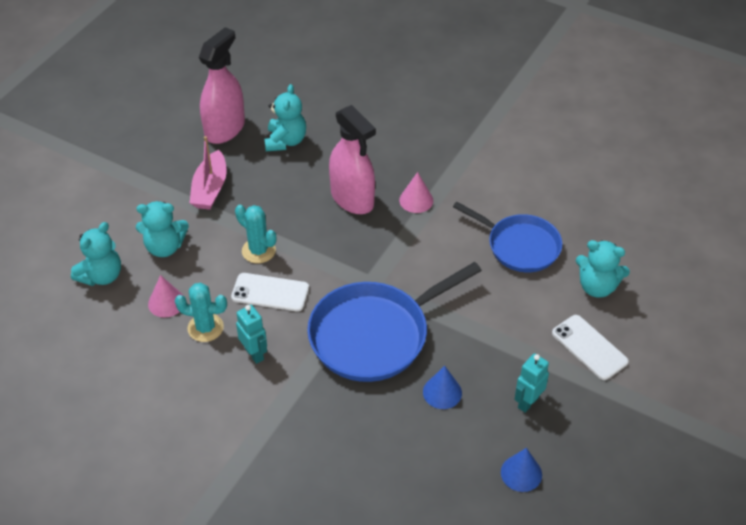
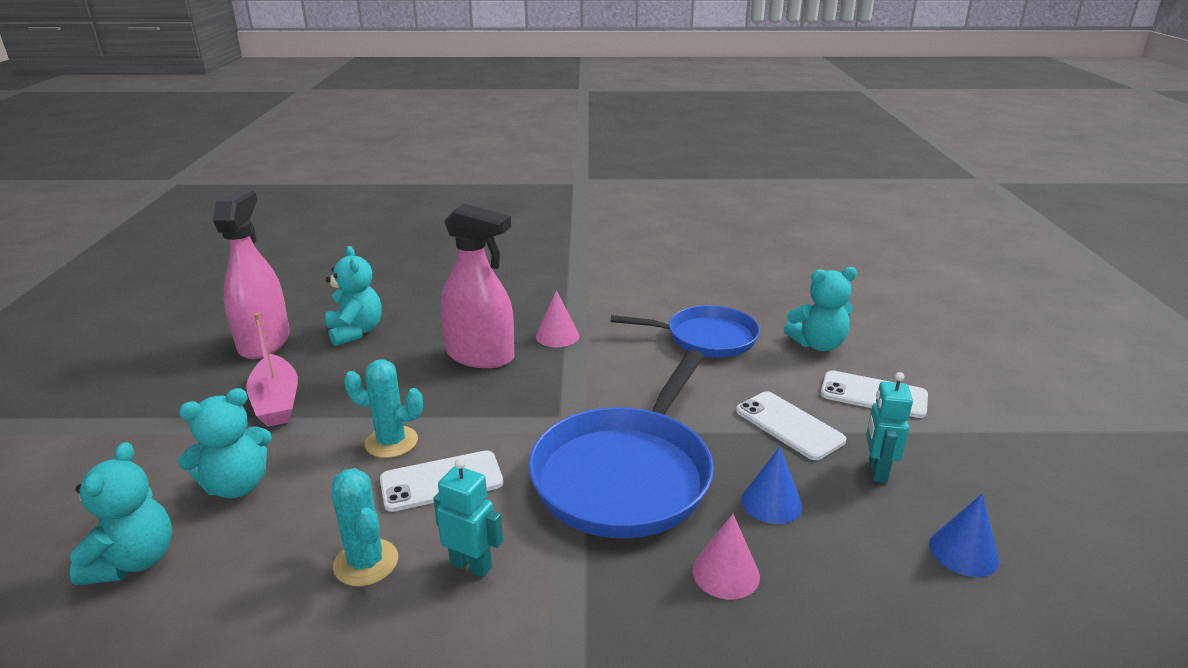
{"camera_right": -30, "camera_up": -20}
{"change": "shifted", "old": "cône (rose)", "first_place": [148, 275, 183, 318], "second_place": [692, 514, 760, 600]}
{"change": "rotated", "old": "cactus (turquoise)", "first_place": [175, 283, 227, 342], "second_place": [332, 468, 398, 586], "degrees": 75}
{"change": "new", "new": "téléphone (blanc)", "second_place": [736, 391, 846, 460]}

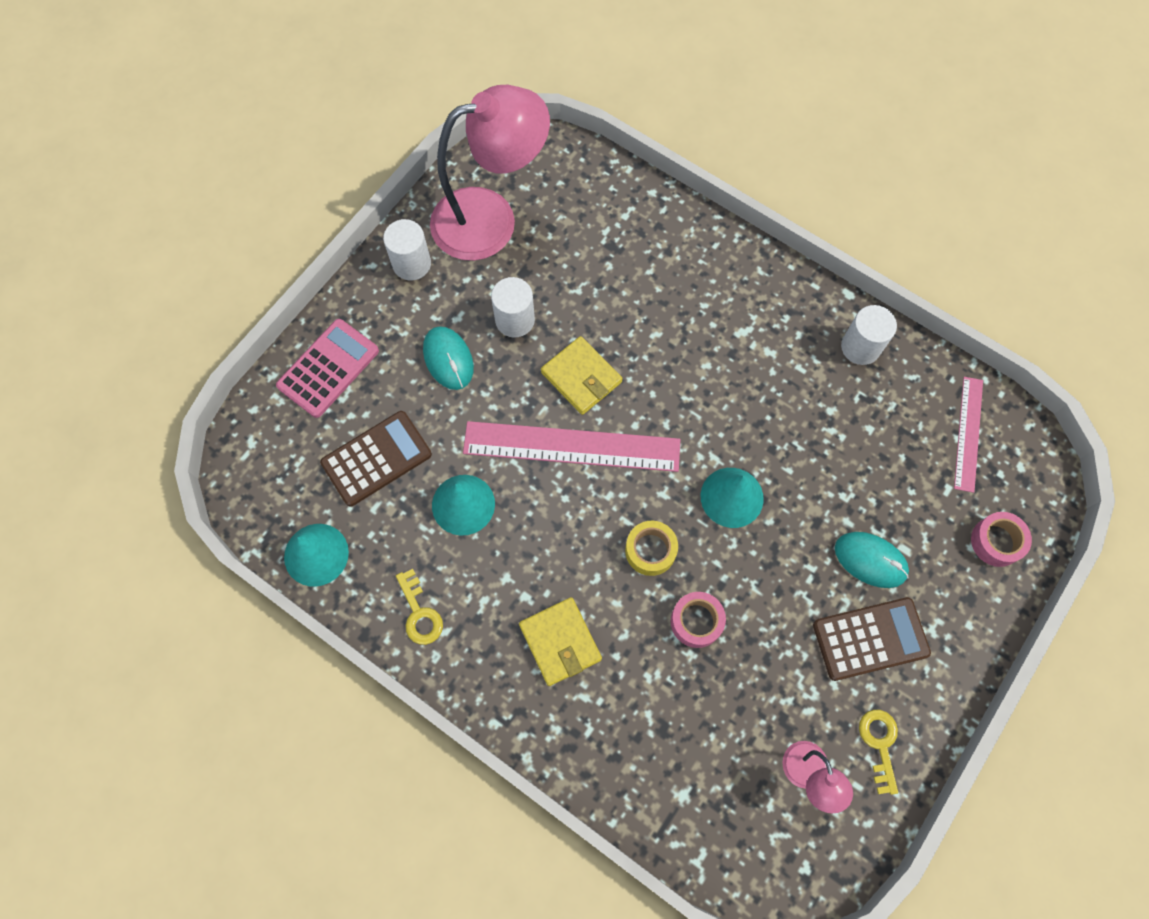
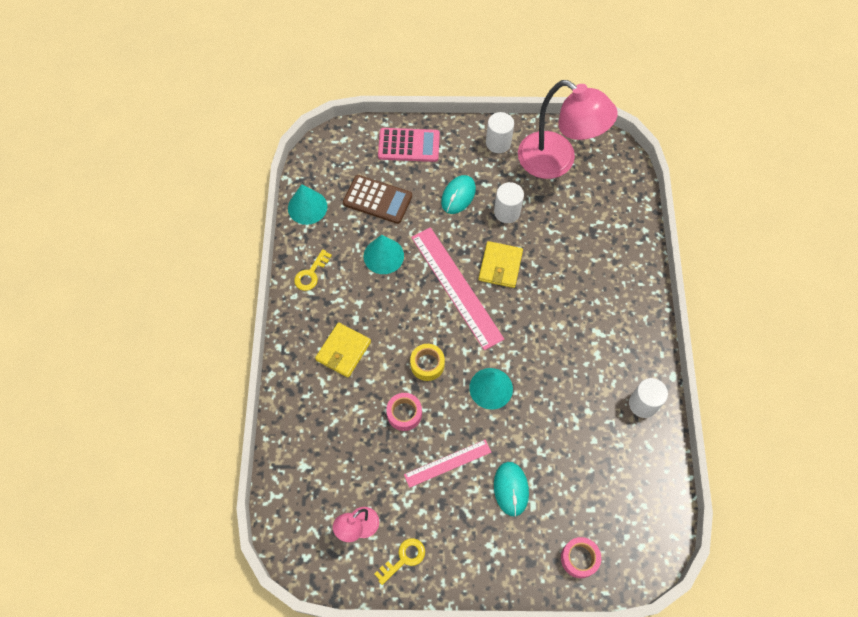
{"camera_right": 55, "camera_up": -5}
{"change": "gone", "old": "calculatrice (marron)", "first_place": [813, 597, 931, 681]}
{"change": "shifted", "old": "règle (rose)", "first_place": [954, 377, 983, 493], "second_place": [404, 440, 491, 488]}

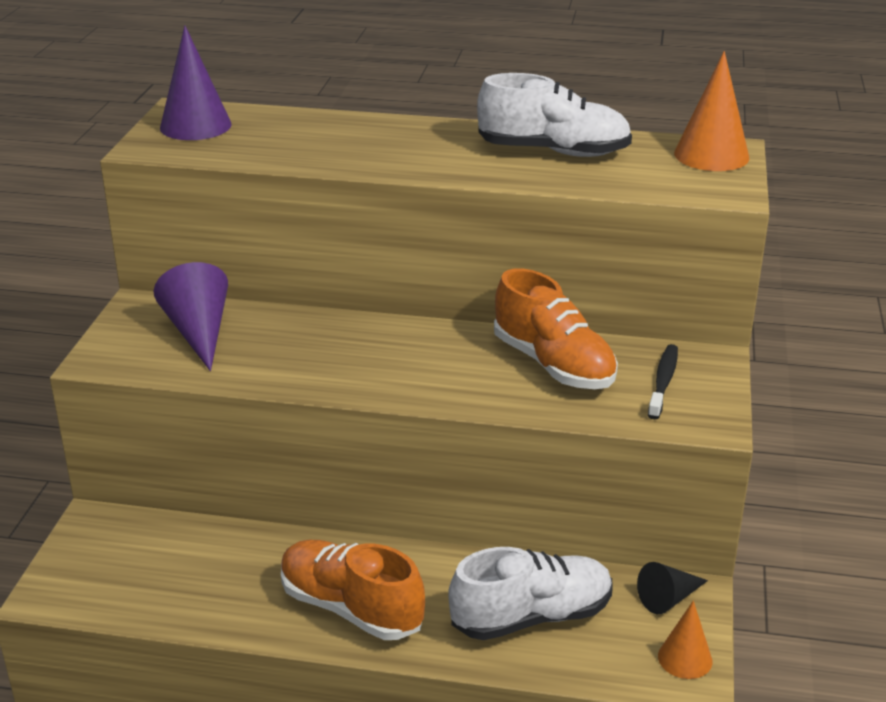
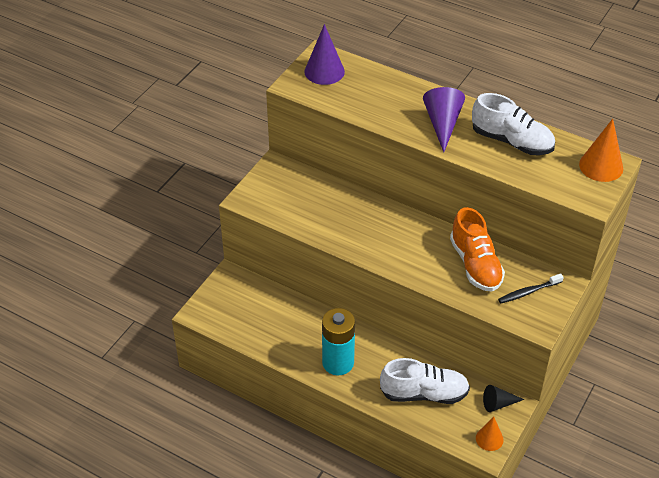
{"camera_right": 20, "camera_up": 15}
{"change": "shifted", "old": "cône (violet)", "first_place": [154, 262, 228, 371], "second_place": [423, 87, 465, 152]}
{"change": "swapped", "old": "chaussure (orange)", "new": "pile (turquoise)", "first_place": [281, 540, 425, 640], "second_place": [322, 308, 355, 375]}
{"change": "rotated", "old": "brosse à dents (noir)", "first_place": [648, 344, 678, 419], "second_place": [498, 273, 564, 303], "degrees": -150}

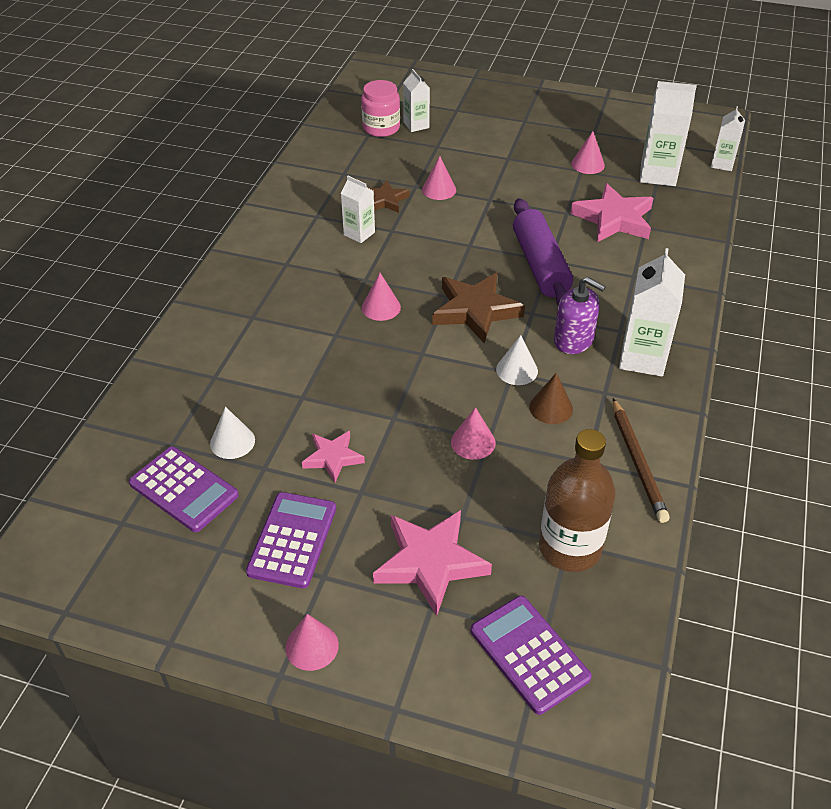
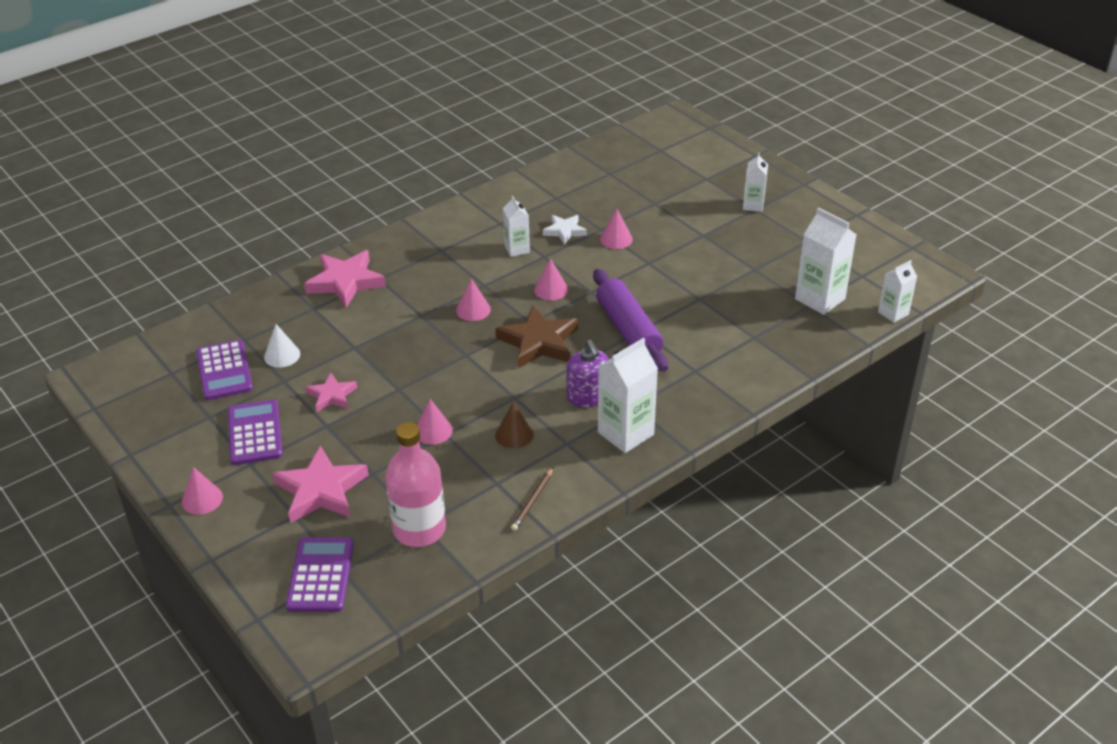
{"camera_right": 35, "camera_up": -5}
{"change": "rotated", "old": "calculatrice (violet)", "first_place": [246, 492, 336, 588], "second_place": [228, 400, 283, 465], "degrees": -60}
{"change": "gone", "old": "bocal (rose)", "first_place": [361, 80, 400, 137]}
{"change": "repainted", "old": "étoile (marron)", "new": "étoile (blanc)", "first_place": [369, 180, 409, 213], "second_place": [543, 215, 587, 245]}
{"change": "shifted", "old": "brique de lait (blanc)", "first_place": [403, 69, 430, 132], "second_place": [743, 153, 768, 212]}
{"change": "gone", "old": "cône (blanc)", "first_place": [496, 335, 538, 385]}
{"change": "rotated", "old": "rouleau à pâtisserie (violet)", "first_place": [513, 198, 573, 305], "second_place": [593, 269, 668, 372], "degrees": -45}
{"change": "repainted", "old": "bouteille (marron)", "new": "bouteille (rose)", "first_place": [539, 429, 615, 572], "second_place": [385, 422, 446, 547]}
{"change": "shifted", "old": "cône (rose)", "first_place": [571, 131, 605, 174], "second_place": [534, 258, 568, 300]}
{"change": "shifted", "old": "étoile (rose)", "first_place": [571, 183, 653, 242], "second_place": [304, 250, 386, 308]}
{"change": "scaled", "old": "crayon (marron)", "first_place": [613, 398, 670, 523], "second_place": [511, 468, 553, 531], "factor": 0.64}

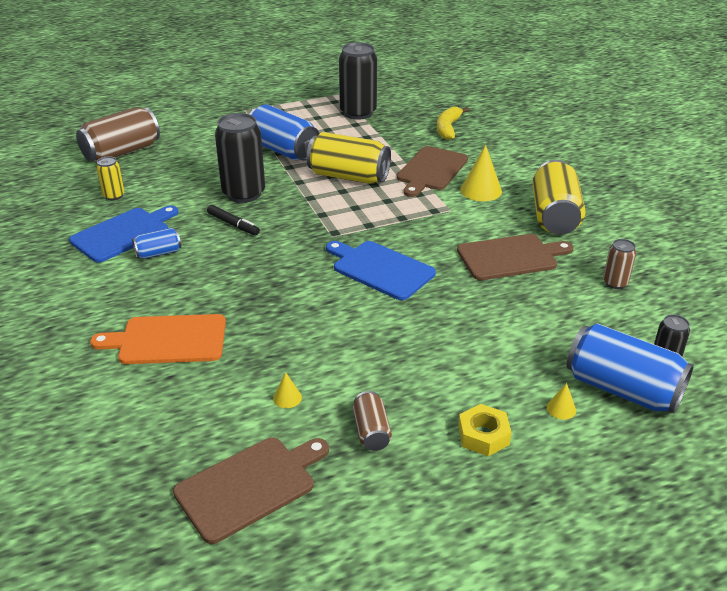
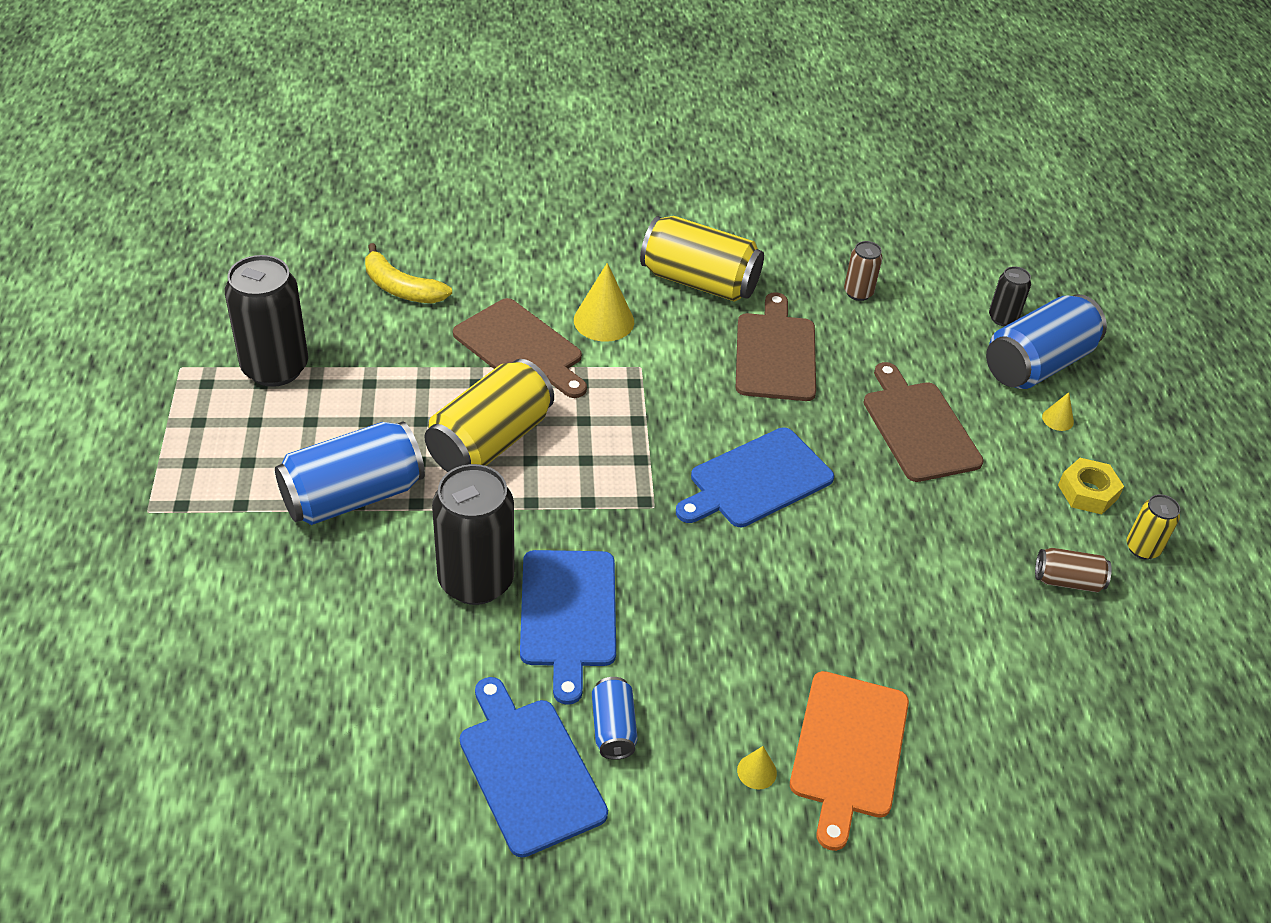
{"camera_right": -75, "camera_up": 10}
{"change": "gone", "old": "canette (marron)", "first_place": [76, 107, 160, 163]}
{"change": "shifted", "old": "canette (jaune)", "first_place": [96, 156, 124, 201], "second_place": [1127, 494, 1180, 560]}
{"change": "shifted", "old": "planche à découper (marron)", "first_place": [173, 437, 329, 544], "second_place": [863, 362, 983, 482]}
{"change": "swapped", "old": "feutre (noir)", "new": "planche à découper (bleu)", "first_place": [207, 205, 260, 235], "second_place": [520, 550, 616, 705]}
{"change": "shifted", "old": "cône (jaune)", "first_place": [273, 372, 302, 408], "second_place": [737, 746, 777, 789]}

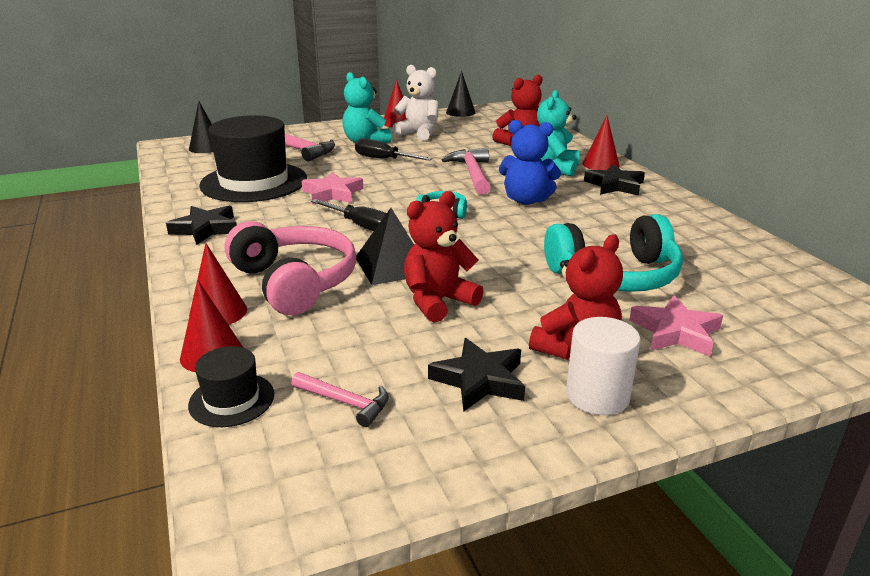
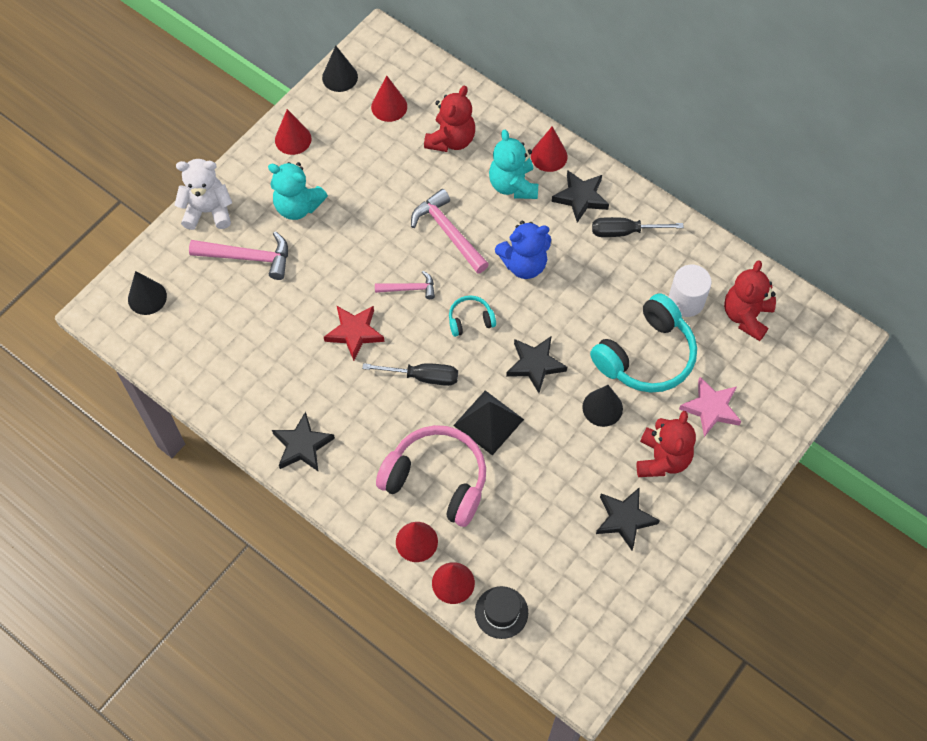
{"camera_right": -30, "camera_up": 35}
{"change": "gone", "old": "chapeau (noir)", "first_place": [199, 115, 307, 202]}
{"change": "shifted", "old": "marteau (rose)", "first_place": [291, 372, 389, 427], "second_place": [375, 271, 435, 299]}
{"change": "repainted", "old": "étoile (rose)", "new": "étoile (rouge)", "first_place": [302, 172, 363, 205], "second_place": [324, 306, 385, 361]}
{"change": "shifted", "old": "tournevis (noir)", "first_place": [355, 138, 433, 160], "second_place": [592, 217, 684, 237]}
{"change": "shifted", "old": "ours en peluche (blanc)", "first_place": [392, 65, 439, 140], "second_place": [175, 159, 232, 230]}
{"change": "shifted", "old": "ours en peluche (rouge)", "first_place": [404, 191, 484, 322], "second_place": [724, 260, 776, 341]}
{"change": "shifted", "old": "cylindre (blanc)", "first_place": [566, 317, 640, 415], "second_place": [669, 265, 712, 317]}
{"change": "new", "new": "cône (rouge)", "second_place": [371, 76, 407, 122]}
{"change": "new", "new": "étoile (noir)", "second_place": [506, 337, 567, 393]}
{"change": "new", "new": "cône (noir)", "second_place": [582, 385, 623, 427]}

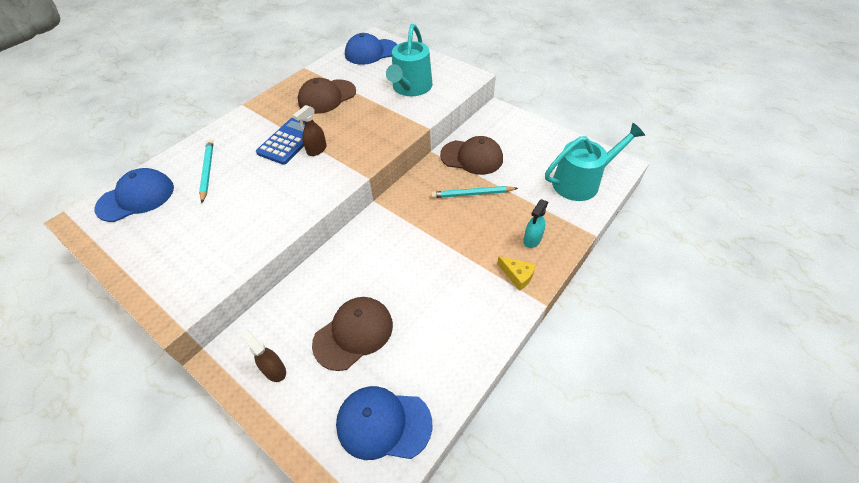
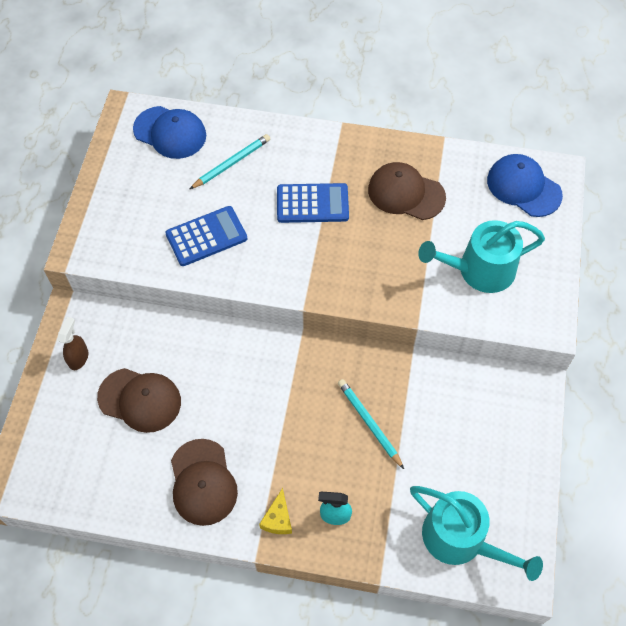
{"camera_right": 60, "camera_up": 10}
{"change": "gone", "old": "vaporisateur (marron)", "first_place": [293, 105, 327, 156]}
{"change": "gone", "old": "casquette (bleu)", "first_place": [336, 386, 432, 460]}
{"change": "shifted", "old": "casquette (marron)", "first_place": [440, 136, 503, 175], "second_place": [171, 439, 238, 526]}
{"change": "new", "new": "calculatrice (bleu)", "second_place": [165, 206, 248, 266]}

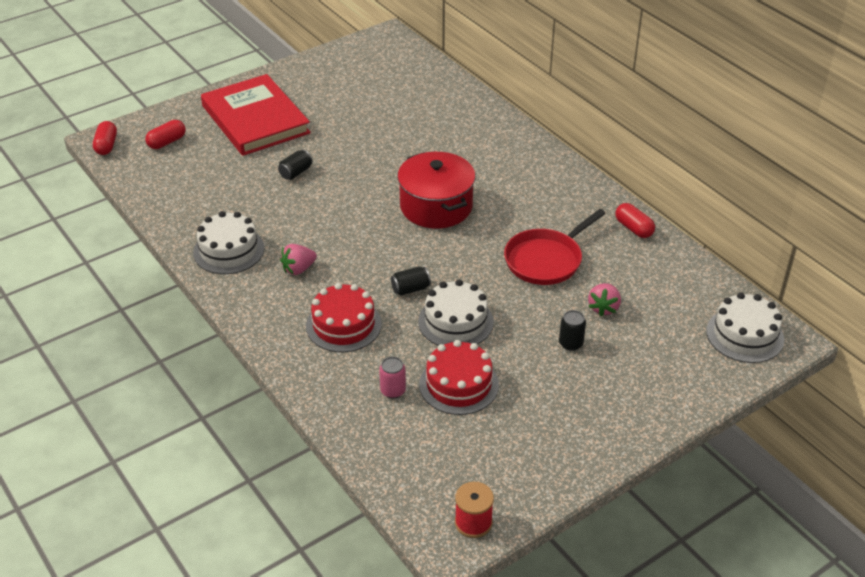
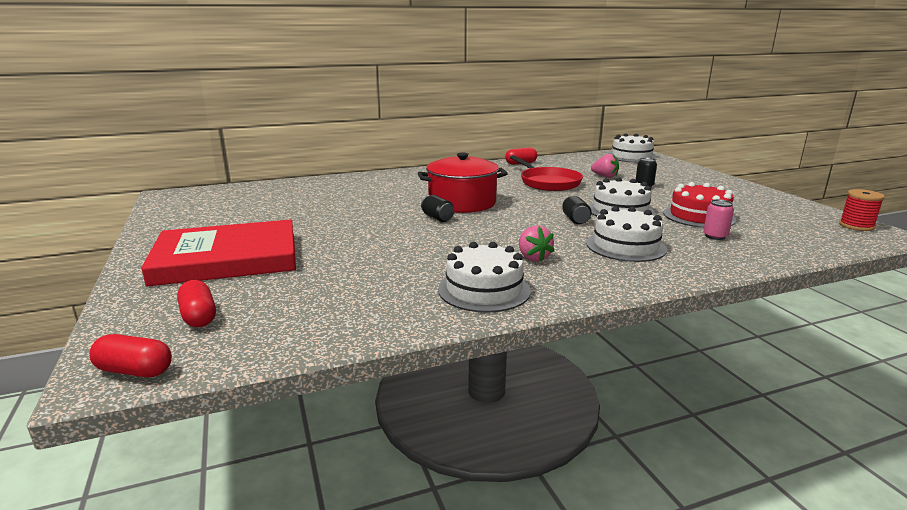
{"camera_right": -75, "camera_up": -20}
{"change": "shifted", "old": "canette (noir)", "first_place": [278, 150, 313, 180], "second_place": [421, 195, 454, 222]}
{"change": "repainted", "old": "gâteau (rouge)", "new": "gâteau (blanc)", "first_place": [306, 283, 382, 352], "second_place": [586, 206, 667, 262]}

